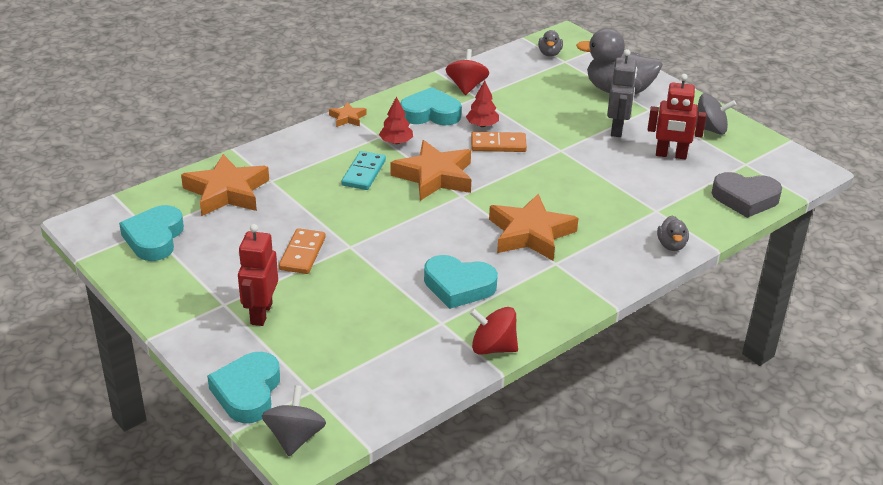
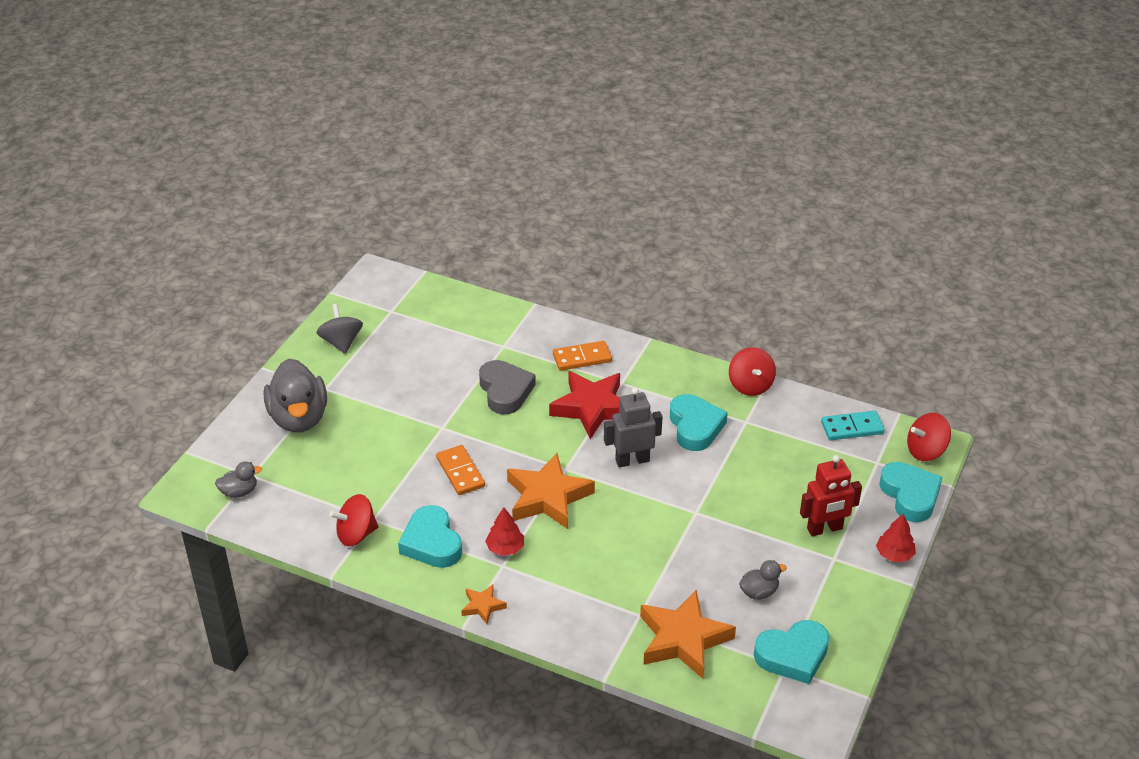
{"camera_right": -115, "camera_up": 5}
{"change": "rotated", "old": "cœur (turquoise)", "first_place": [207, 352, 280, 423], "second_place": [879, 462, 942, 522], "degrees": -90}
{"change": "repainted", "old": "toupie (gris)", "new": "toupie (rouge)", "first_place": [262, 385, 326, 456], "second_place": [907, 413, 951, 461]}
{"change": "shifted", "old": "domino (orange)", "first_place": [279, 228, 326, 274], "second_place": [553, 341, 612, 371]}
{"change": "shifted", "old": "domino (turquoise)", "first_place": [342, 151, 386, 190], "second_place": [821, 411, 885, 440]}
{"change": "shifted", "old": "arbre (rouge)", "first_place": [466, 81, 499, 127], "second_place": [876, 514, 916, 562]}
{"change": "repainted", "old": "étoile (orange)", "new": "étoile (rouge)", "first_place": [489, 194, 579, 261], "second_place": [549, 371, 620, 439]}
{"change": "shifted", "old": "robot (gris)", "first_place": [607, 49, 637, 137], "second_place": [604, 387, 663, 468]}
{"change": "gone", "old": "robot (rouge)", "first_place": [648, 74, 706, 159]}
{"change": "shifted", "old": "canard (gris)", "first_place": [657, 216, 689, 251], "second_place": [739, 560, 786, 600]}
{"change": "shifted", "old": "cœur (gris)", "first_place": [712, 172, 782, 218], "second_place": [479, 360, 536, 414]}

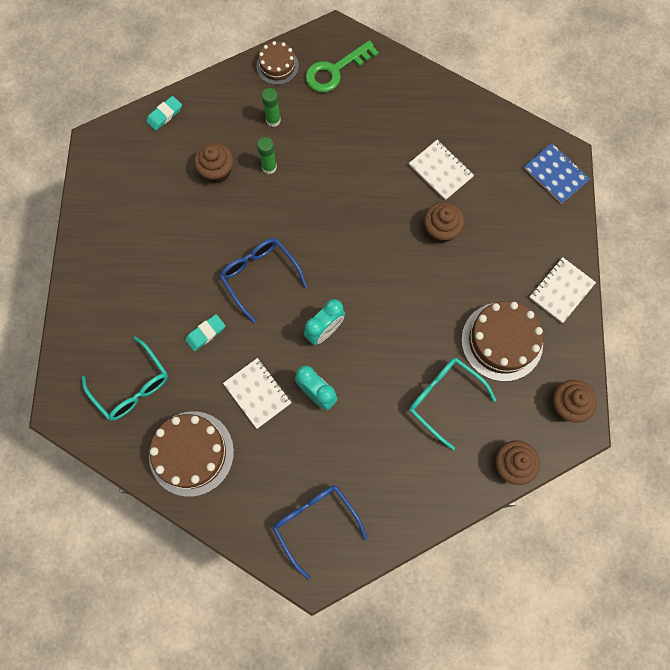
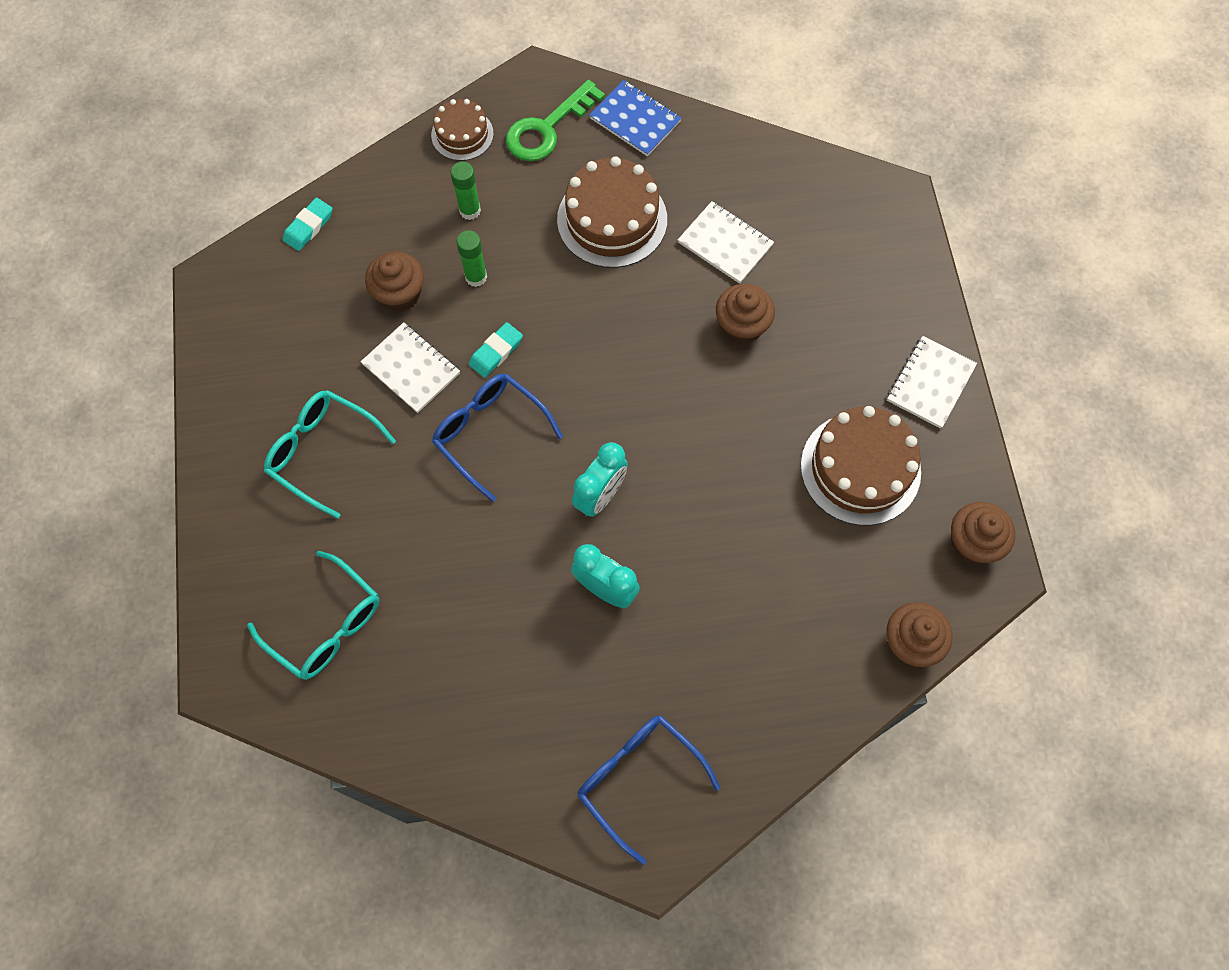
{"camera_right": -10, "camera_up": -5}
{"change": "shifted", "old": "gâteau (marron)", "first_place": [149, 411, 234, 497], "second_place": [557, 156, 667, 268]}
{"change": "shifted", "old": "gomme (turquoise)", "first_place": [185, 314, 225, 351], "second_place": [469, 322, 523, 378]}
{"change": "shifted", "old": "carnet (blanc)", "first_place": [223, 358, 292, 429], "second_place": [361, 322, 460, 413]}
{"change": "shifted", "old": "lunettes (turquoise)", "first_place": [409, 358, 496, 450], "second_place": [264, 390, 396, 519]}
{"change": "shifted", "old": "carnet (bleu)", "first_place": [524, 143, 590, 204], "second_place": [589, 80, 682, 156]}

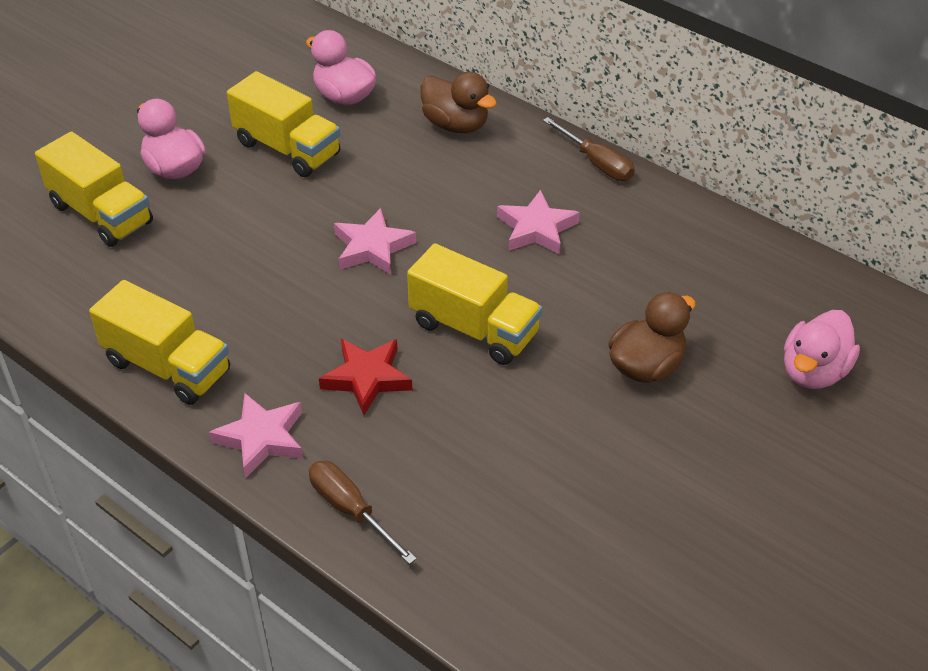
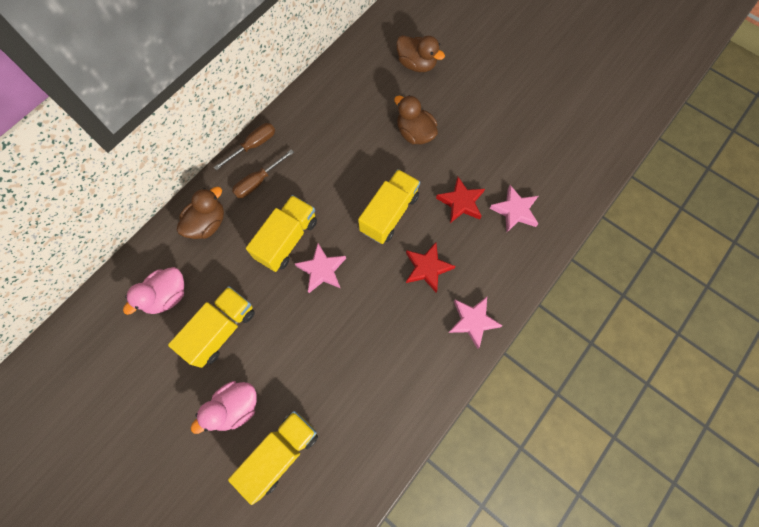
{"camera_right": -90, "camera_up": 25}
{"change": "shifted", "old": "camion (jaune)", "first_place": [89, 280, 230, 405], "second_place": [246, 195, 317, 272]}
{"change": "shifted", "old": "tournevis (marron)", "first_place": [309, 461, 417, 564], "second_place": [232, 150, 294, 198]}
{"change": "shifted", "old": "étoile (rose)", "first_place": [497, 190, 580, 255], "second_place": [489, 185, 538, 233]}
{"change": "repainted", "old": "canard (rose)", "new": "canard (marron)", "first_place": [784, 310, 860, 389], "second_place": [396, 35, 445, 72]}
{"change": "new", "new": "étoile (rouge)", "second_place": [436, 177, 485, 223]}

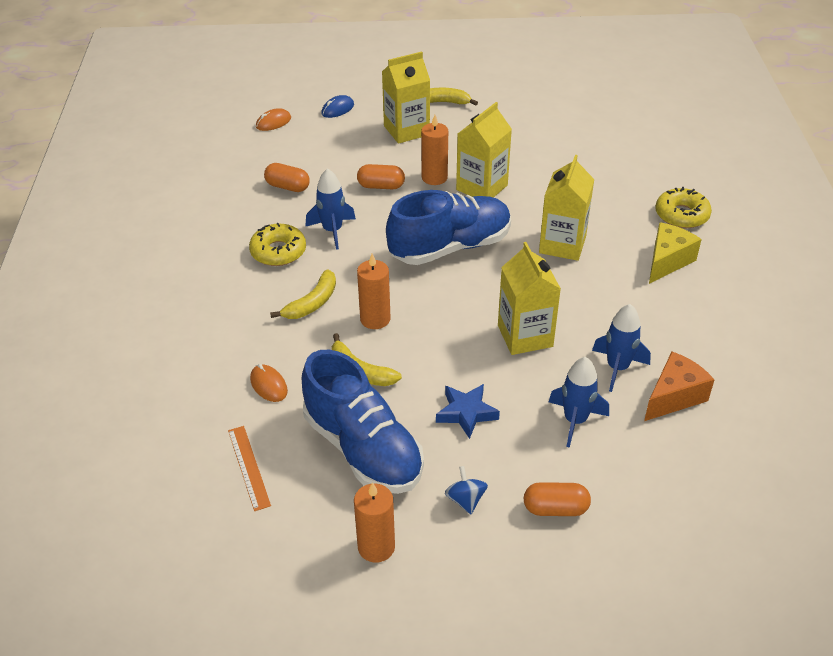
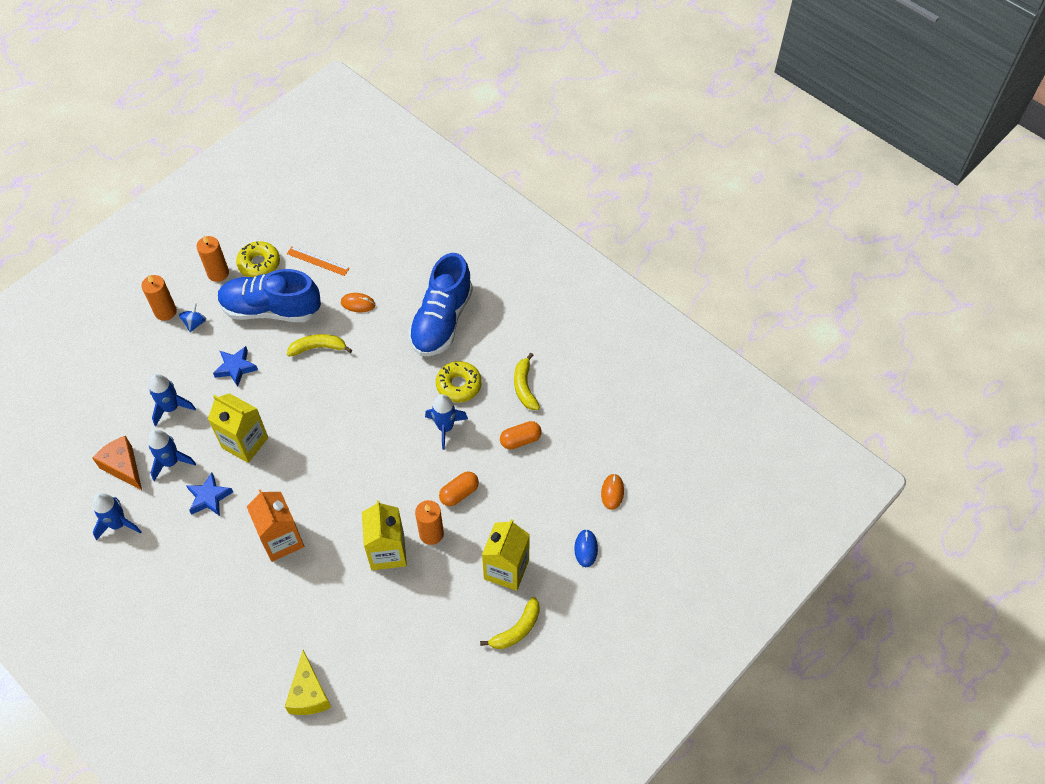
{"camera_right": 135, "camera_up": 15}
{"change": "shifted", "old": "banane (jaune)", "first_place": [270, 269, 336, 319], "second_place": [514, 353, 540, 410]}
{"change": "shifted", "old": "bougie (orange)", "first_place": [357, 254, 391, 329], "second_place": [141, 275, 177, 321]}
{"change": "shifted", "old": "chaussure (bleu)", "first_place": [386, 190, 511, 265], "second_place": [408, 253, 473, 356]}
{"change": "rotated", "old": "toupie (bleu)", "first_place": [445, 466, 488, 514], "second_place": [179, 303, 206, 332], "degrees": -105}
{"change": "gone", "old": "gélule (orange)", "first_place": [524, 482, 591, 516]}
{"change": "repainted", "old": "brique de lait (jaune)", "new": "brique de lait (orange)", "first_place": [539, 155, 594, 261], "second_place": [247, 489, 304, 562]}
{"change": "rotated", "old": "fromage (orange)", "first_place": [644, 352, 715, 421], "second_place": [93, 436, 142, 490], "degrees": 135}
{"change": "shifted", "old": "fromage (jaune)", "first_place": [649, 222, 702, 284], "second_place": [285, 650, 331, 715]}
{"change": "shifted", "old": "beignet (jaune)", "first_place": [655, 187, 712, 228], "second_place": [236, 241, 280, 277]}
{"change": "new", "new": "fusée (bleu)", "second_place": [93, 493, 142, 540]}
{"change": "new", "new": "étoile (bleu)", "second_place": [186, 473, 233, 516]}

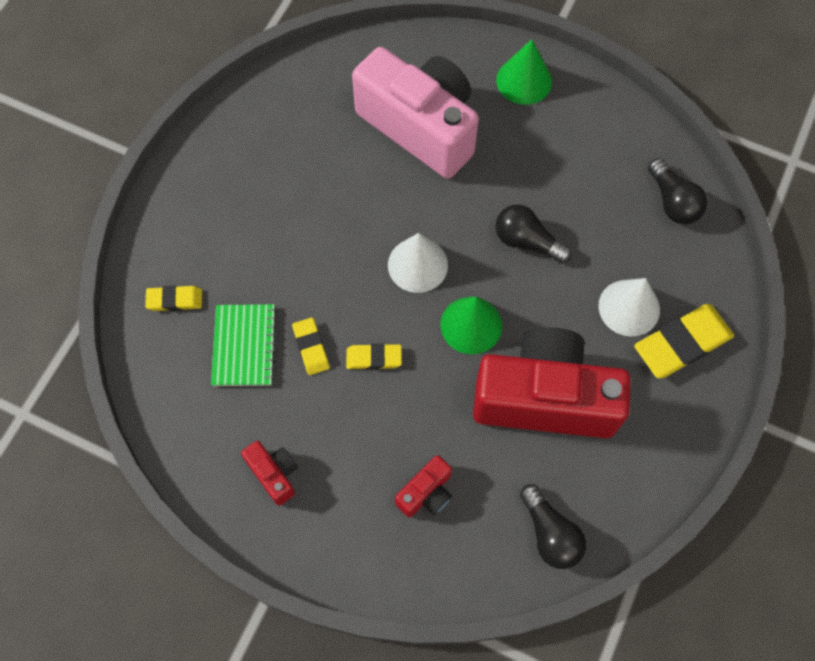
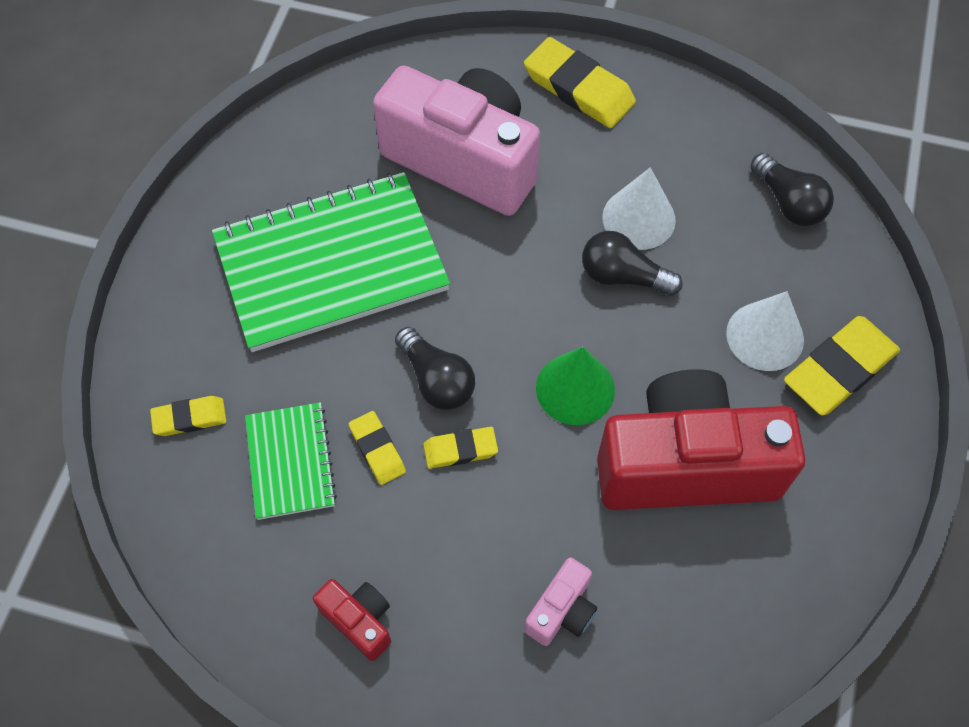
{"camera_right": -10, "camera_up": -5}
{"change": "shifted", "old": "cône (blanc)", "first_place": [388, 233, 448, 293], "second_place": [602, 167, 676, 250]}
{"change": "repainted", "old": "appareil photo (rouge)", "new": "appareil photo (rose)", "first_place": [395, 455, 452, 517], "second_place": [524, 557, 597, 646]}
{"change": "swapped", "old": "cône (vert)", "new": "gomme (jaune)", "first_place": [496, 39, 552, 105], "second_place": [524, 37, 636, 128]}
{"change": "shifted", "old": "ampoule (noir)", "first_place": [520, 484, 586, 569], "second_place": [395, 327, 475, 410]}
{"change": "new", "new": "carnet (vert)", "second_place": [212, 172, 450, 352]}

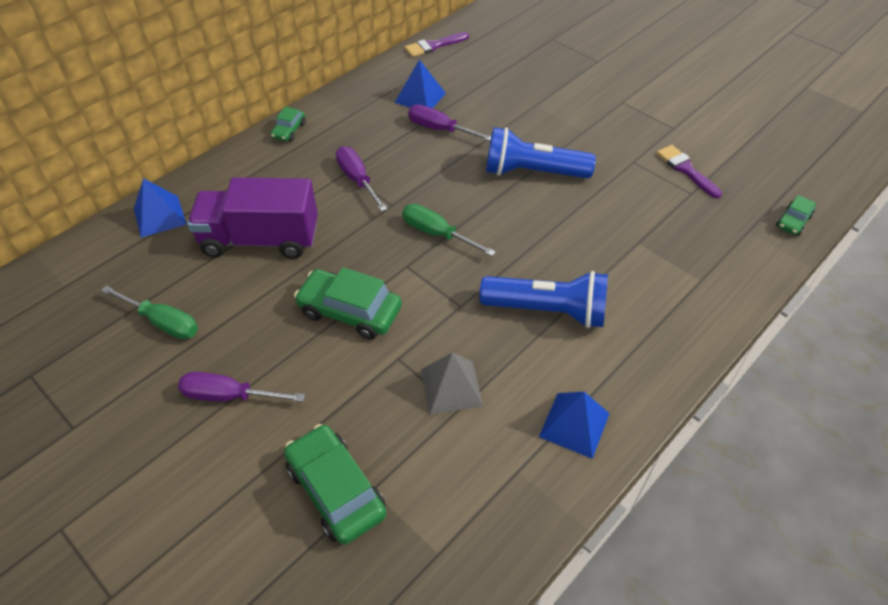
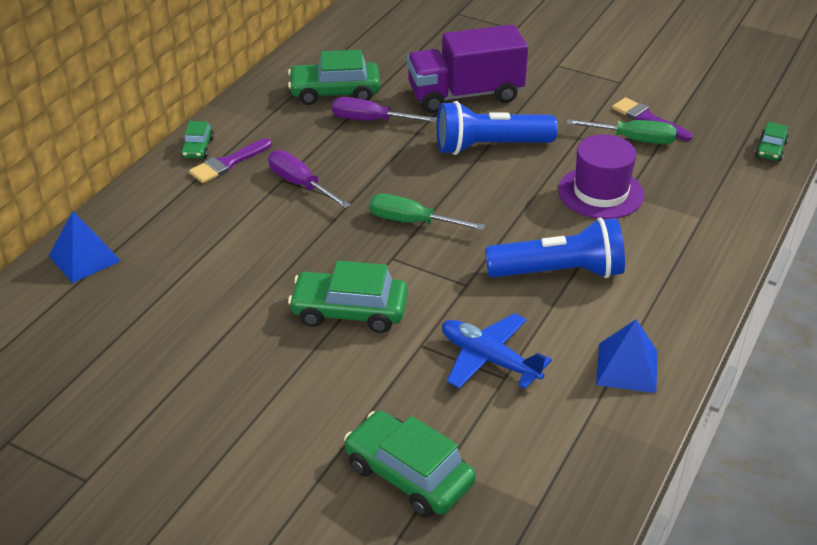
{"camera_right": -15, "camera_up": -10}
{"change": "shifted", "old": "tournevis (vert)", "first_place": [101, 286, 198, 339], "second_place": [566, 119, 677, 144]}
{"change": "gone", "old": "tournevis (violet)", "first_place": [178, 371, 305, 402]}
{"change": "shifted", "old": "camion (violet)", "first_place": [187, 177, 318, 259], "second_place": [407, 24, 528, 113]}
{"change": "swapped", "old": "pyramide (bleu)", "new": "voiture (vert)", "first_place": [395, 60, 446, 108], "second_place": [288, 50, 380, 105]}
{"change": "shifted", "old": "pinceau (violet)", "first_place": [405, 32, 469, 57], "second_place": [189, 138, 272, 183]}
{"change": "swapped", "old": "pyramide (gris)", "new": "avion (bleu)", "first_place": [421, 353, 483, 414], "second_place": [442, 313, 552, 389]}
{"change": "new", "new": "chapeau (violet)", "second_place": [558, 134, 644, 219]}

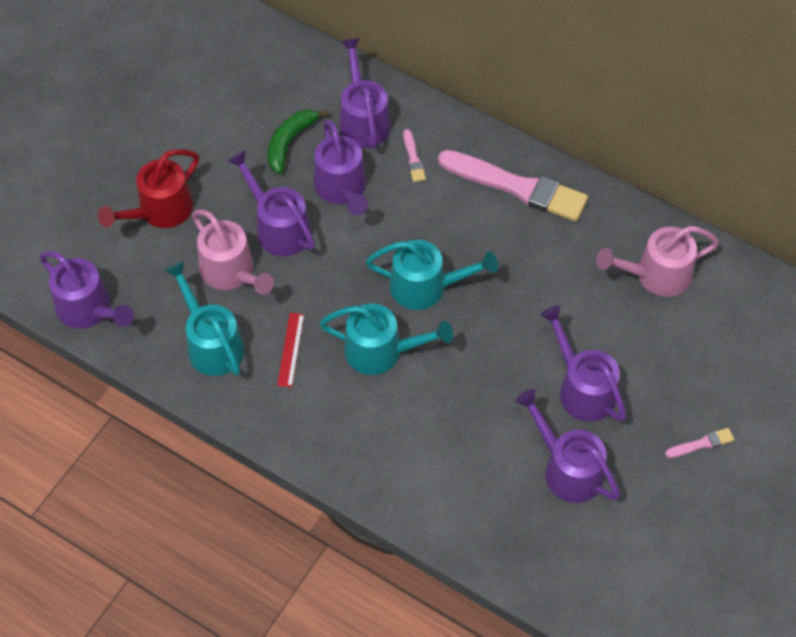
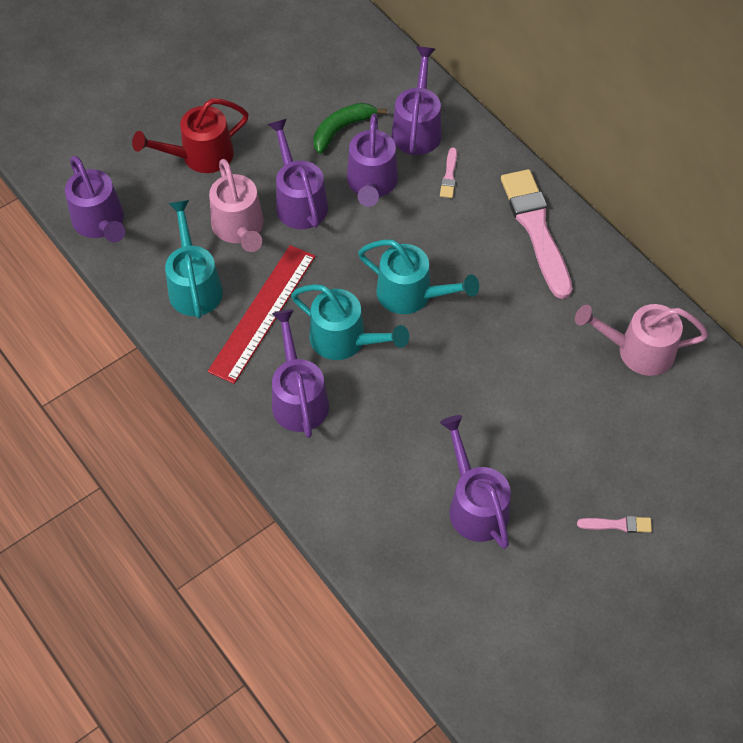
{"camera_right": 20, "camera_up": 0}
{"change": "scaled", "old": "règle (rouge)", "first_place": [277, 313, 304, 387], "second_place": [208, 245, 315, 384], "factor": 2.06}
{"change": "rotated", "old": "pinceau (rose)", "first_place": [438, 150, 588, 222], "second_place": [501, 169, 572, 299], "degrees": -150}
{"change": "shifted", "old": "arrosoir (violet)", "first_place": [540, 305, 626, 422], "second_place": [272, 309, 329, 438]}

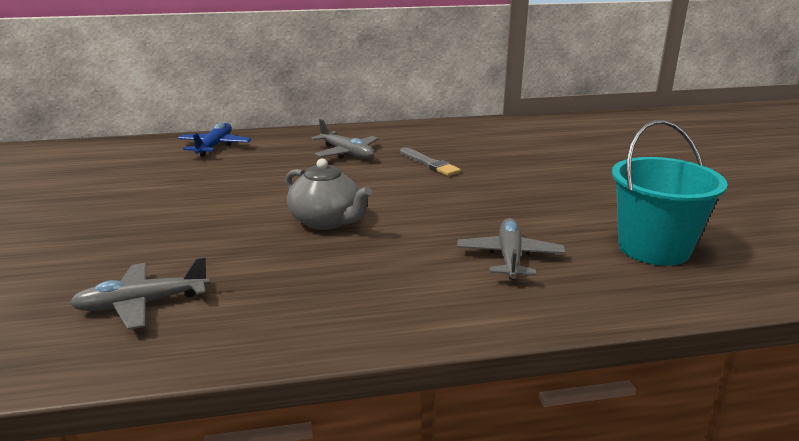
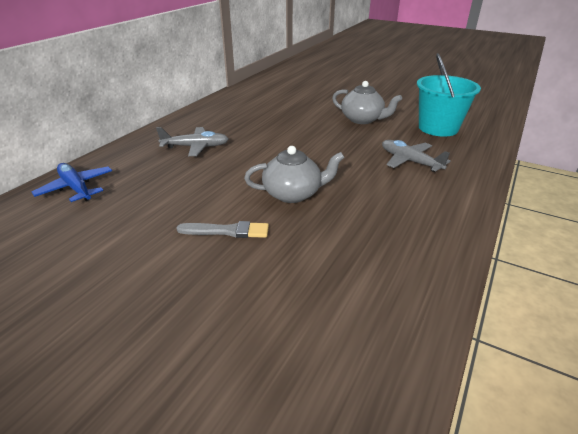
{"camera_right": -50, "camera_up": 10}
{"change": "gone", "old": "avion (gris)", "first_place": [70, 256, 209, 330]}
{"change": "shifted", "old": "pinceau (gris)", "first_place": [400, 147, 461, 176], "second_place": [176, 221, 269, 238]}
{"change": "new", "new": "théière (gris)", "second_place": [332, 81, 402, 124]}

